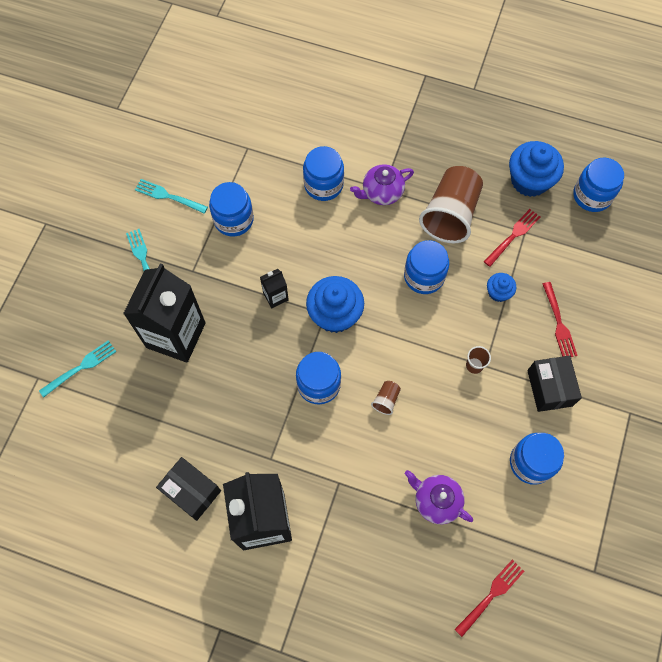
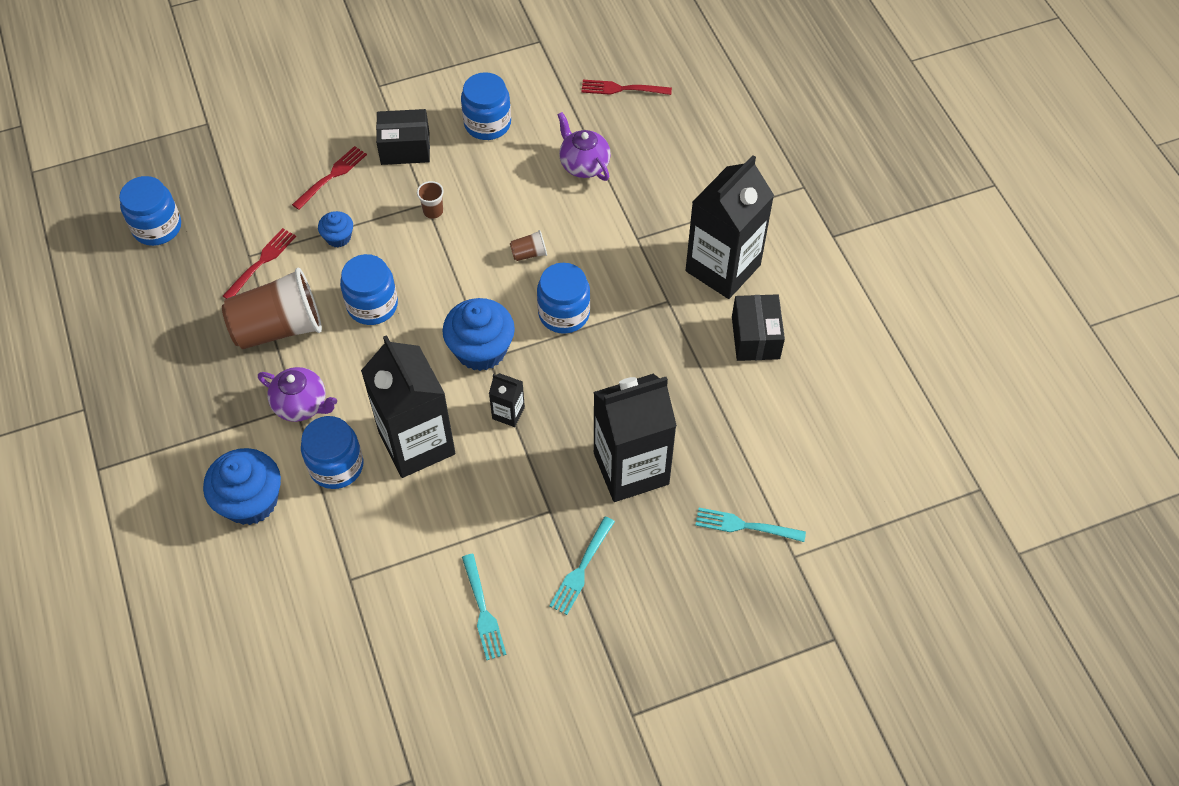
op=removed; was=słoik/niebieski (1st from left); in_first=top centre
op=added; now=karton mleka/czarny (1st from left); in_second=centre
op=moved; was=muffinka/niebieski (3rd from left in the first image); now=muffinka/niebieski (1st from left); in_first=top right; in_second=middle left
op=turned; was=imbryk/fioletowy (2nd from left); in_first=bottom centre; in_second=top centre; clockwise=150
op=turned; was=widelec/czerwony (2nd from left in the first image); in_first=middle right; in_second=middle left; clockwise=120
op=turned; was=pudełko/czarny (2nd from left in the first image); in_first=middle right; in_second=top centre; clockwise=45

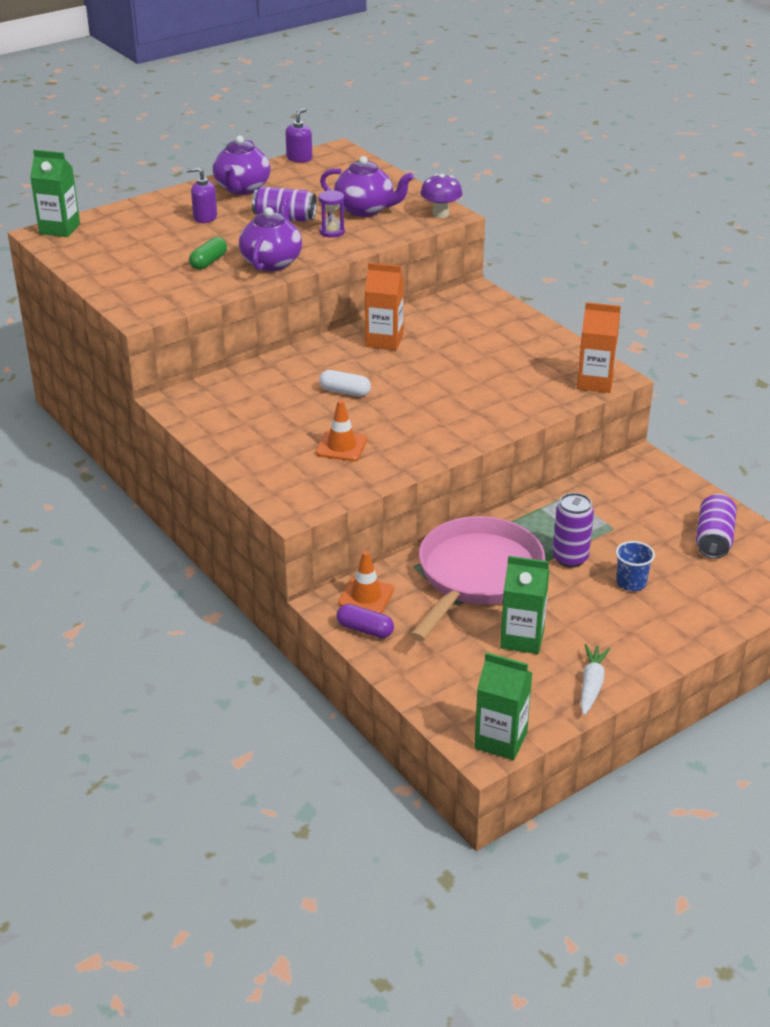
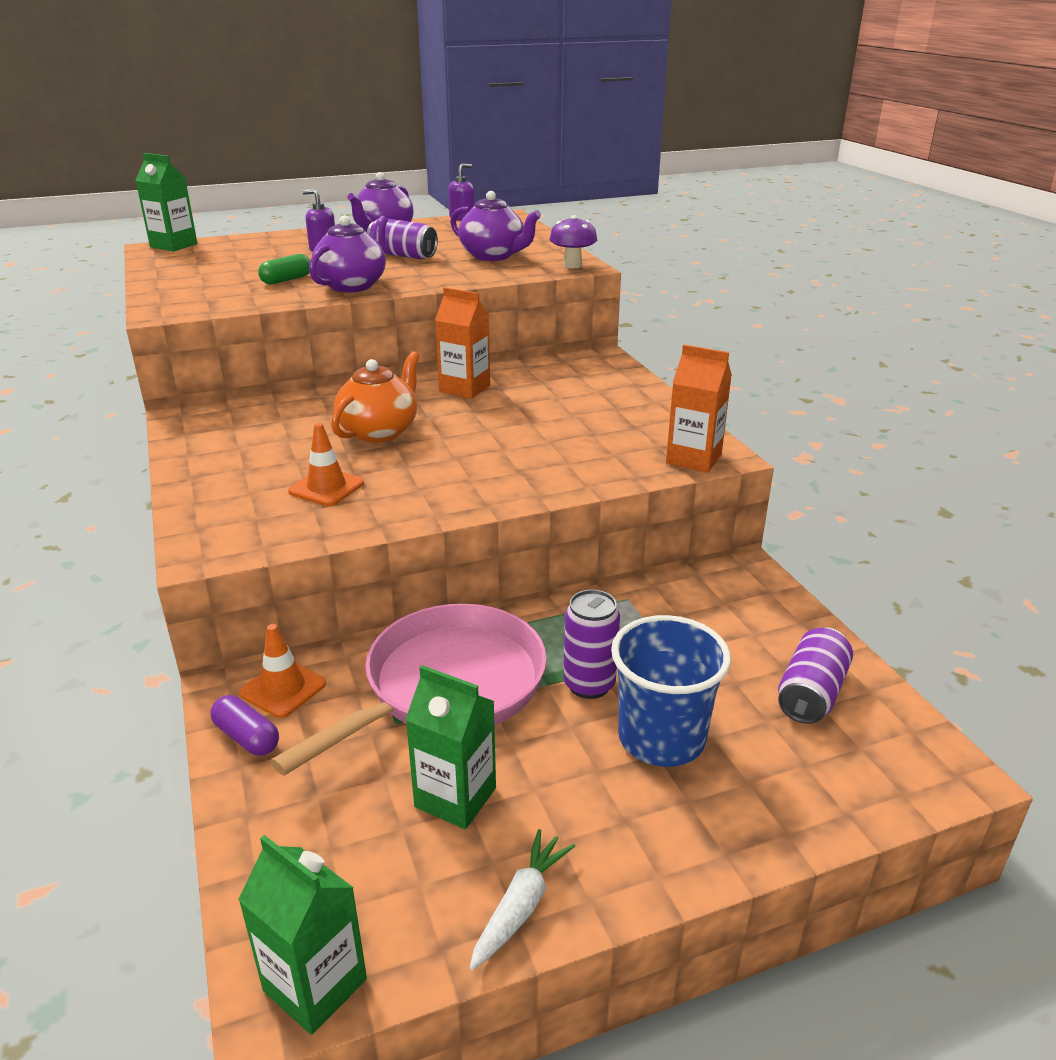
op=removed; was=klepsydra/fioletowy; in_first=top centre
op=replaced; was=kapsułka/biały; now=imbryk/pomarańczowy; in_first=centre; in_second=centre
op=resized; was=szklanka/niebieski; in_first=middle right; in_second=centre; ratio=1.91

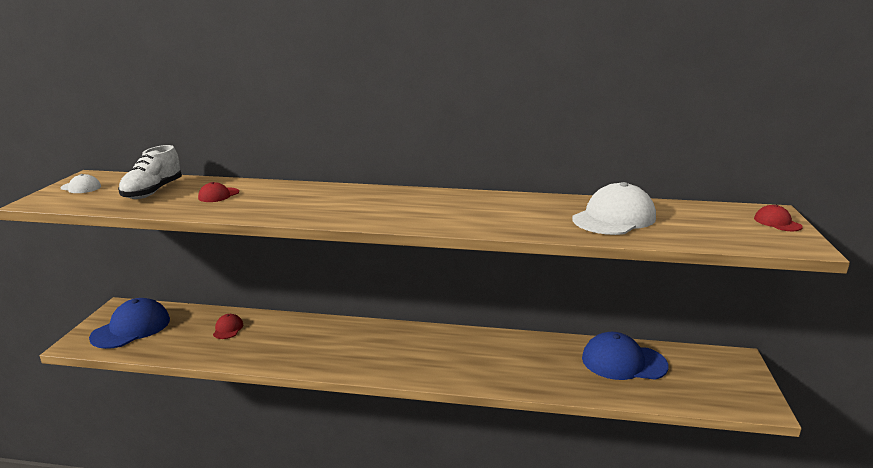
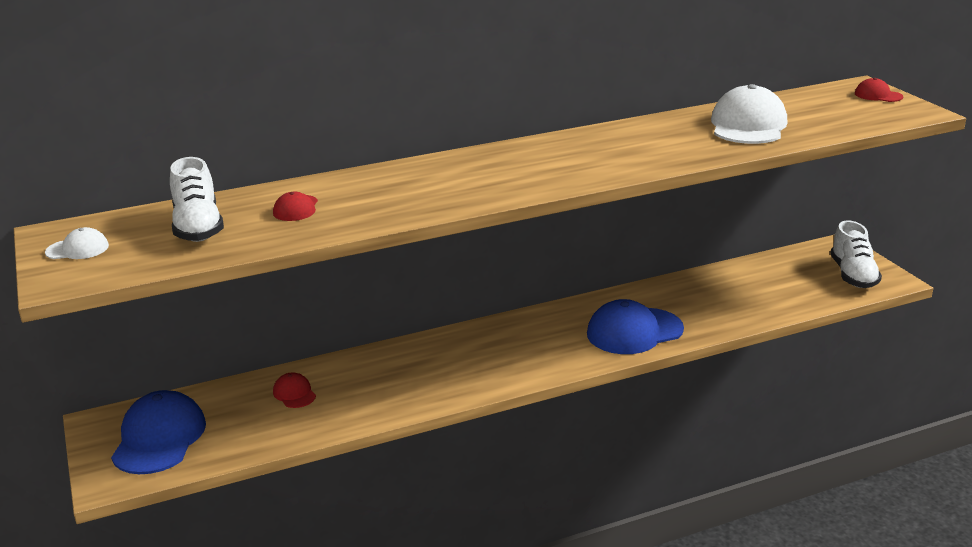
op=added; now=but/biały (2nd from left); in_second=middle right
op=moved; was=czapka/niebieski (2nd from left); in_first=bottom right; in_second=centre

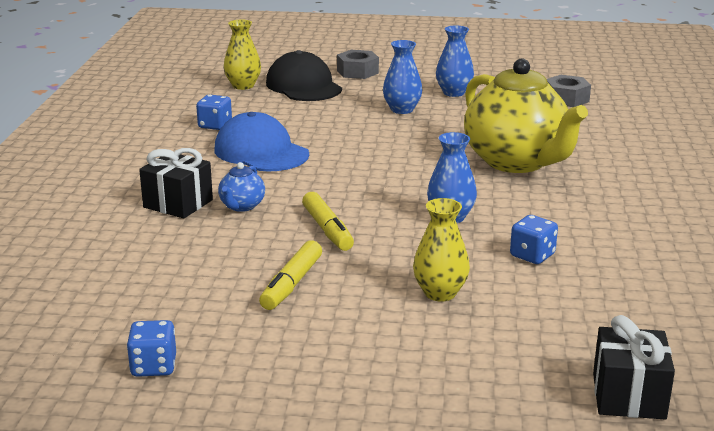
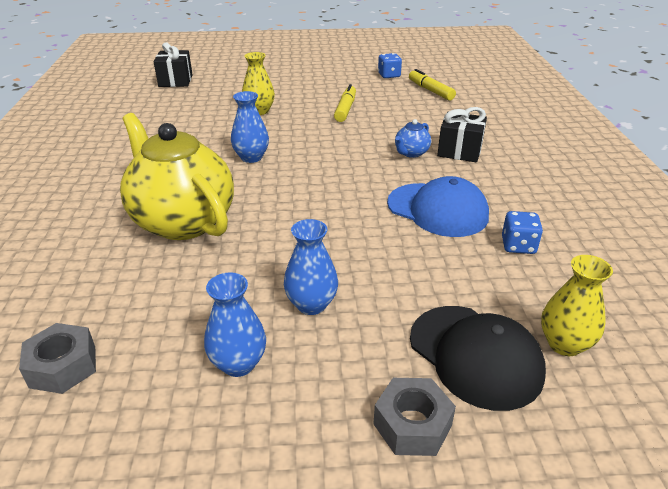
op=removed; was=kostka do gry/niebieski (3rd from left); in_first=middle right
op=moved; was=flamaster/żółty (2nd from left); in_first=centre; in_second=top centre
op=turned; was=imbryk/niebieski; in_first=centre; in_second=top centre; clockwise=-150

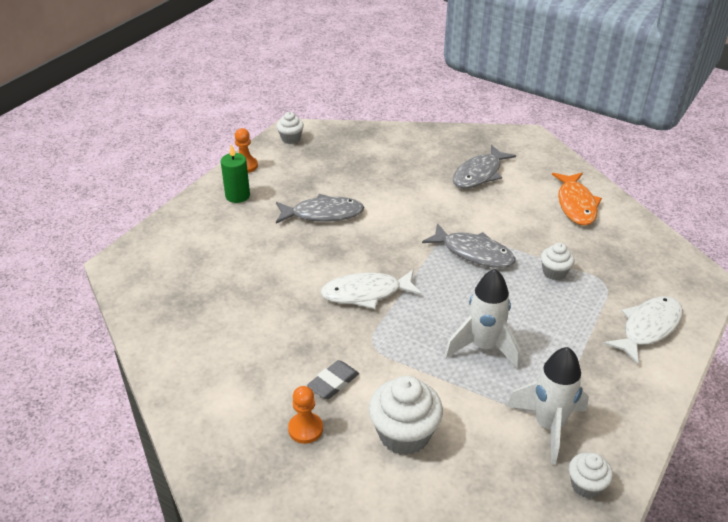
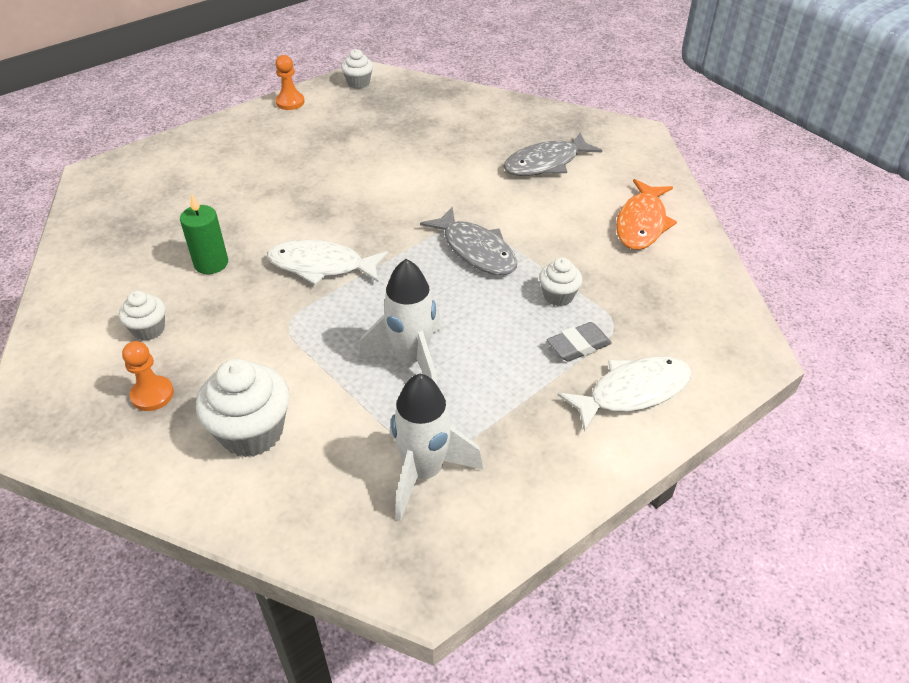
op=removed; was=ryba/szary (1st from left); in_first=centre
op=moved; was=świeca/zielony; in_first=top left; in_second=middle left
op=moved; was=gumka do mazania/szary; in_first=bottom centre; in_second=centre
op=moved; was=muffinka/biały (4th from left in the first image); now=muffinka/biały (1st from left); in_first=bottom right; in_second=middle left

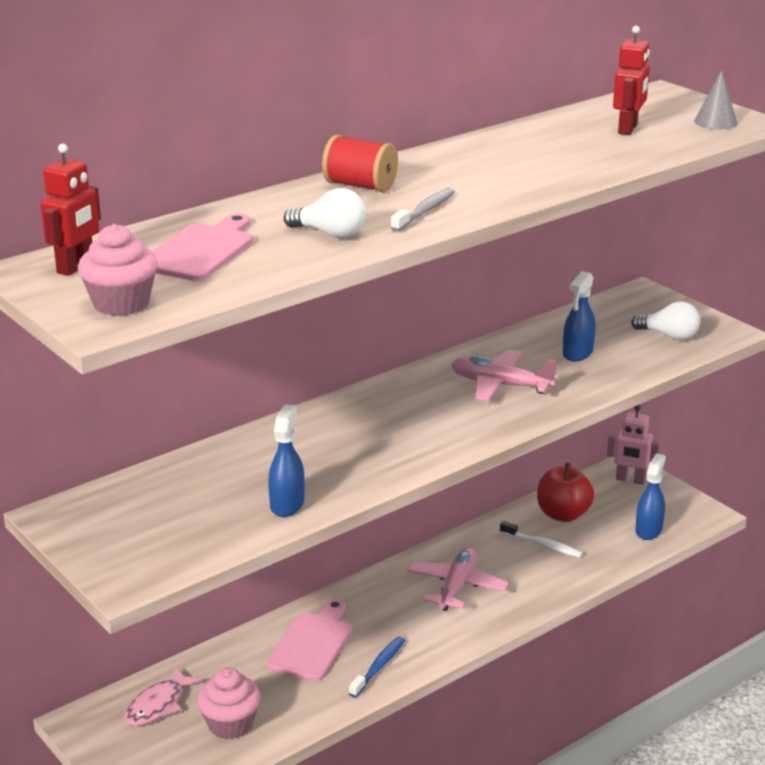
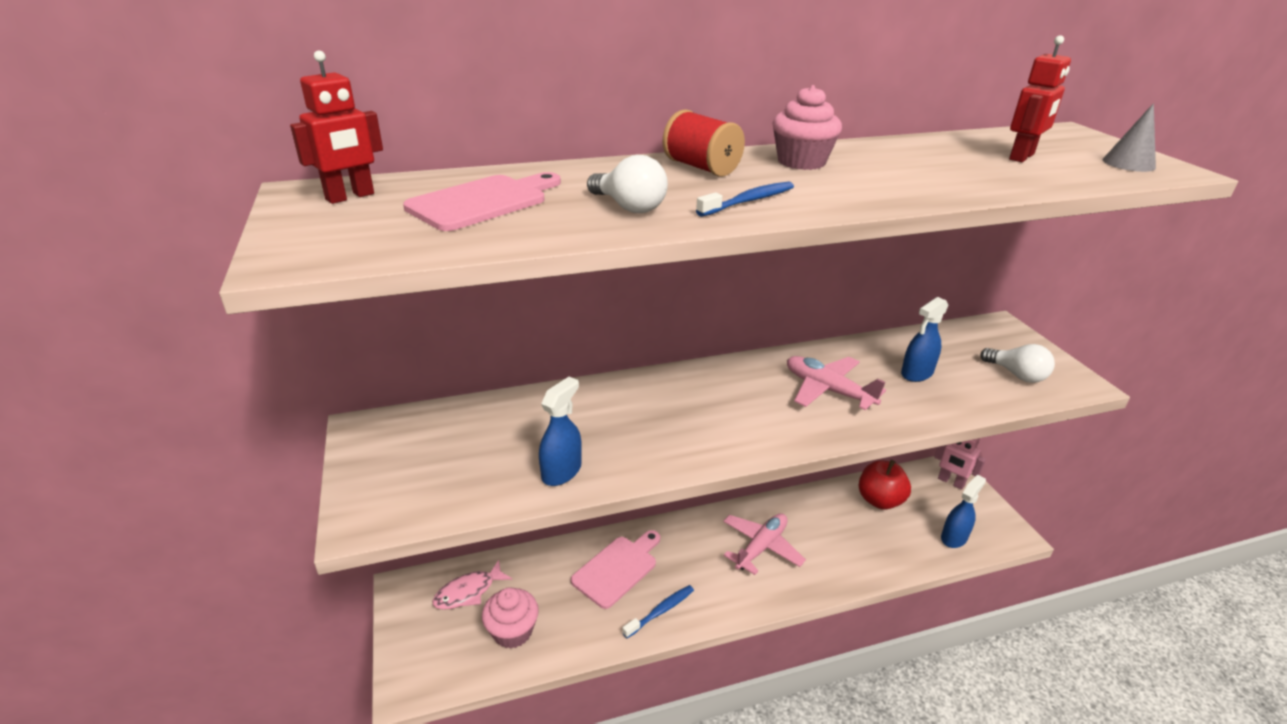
op=removed; was=szczoteczka do zębów/biały; in_first=bottom right
op=moved; was=muffinka/różowy (1st from left in the first image); now=muffinka/różowy (2nd from left); in_first=middle left; in_second=top centre
op=recoloured; was=szczoteczka do zębów/szary; now=szczoteczka do zębów/niebieski (2nd from left); in_first=top centre; in_second=top centre

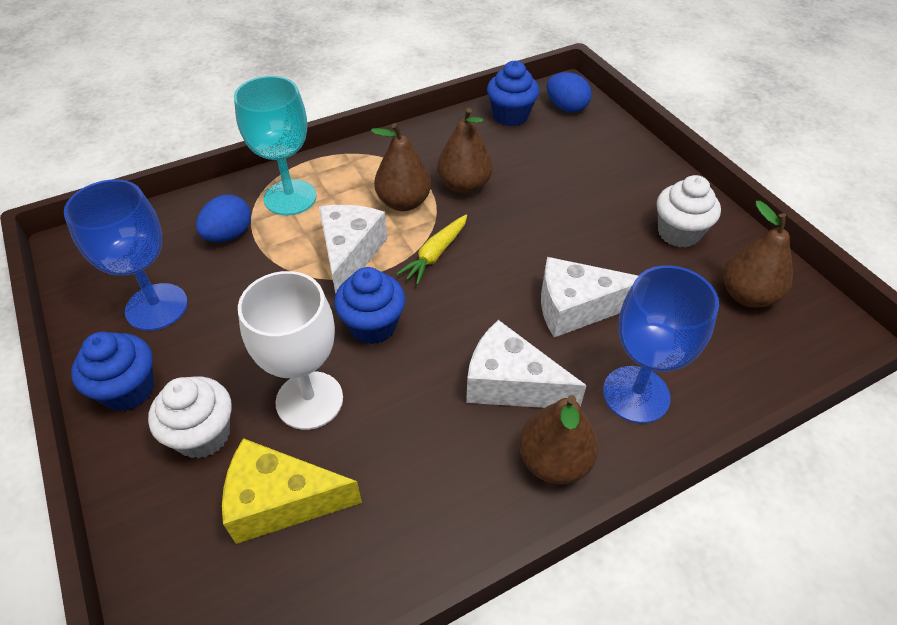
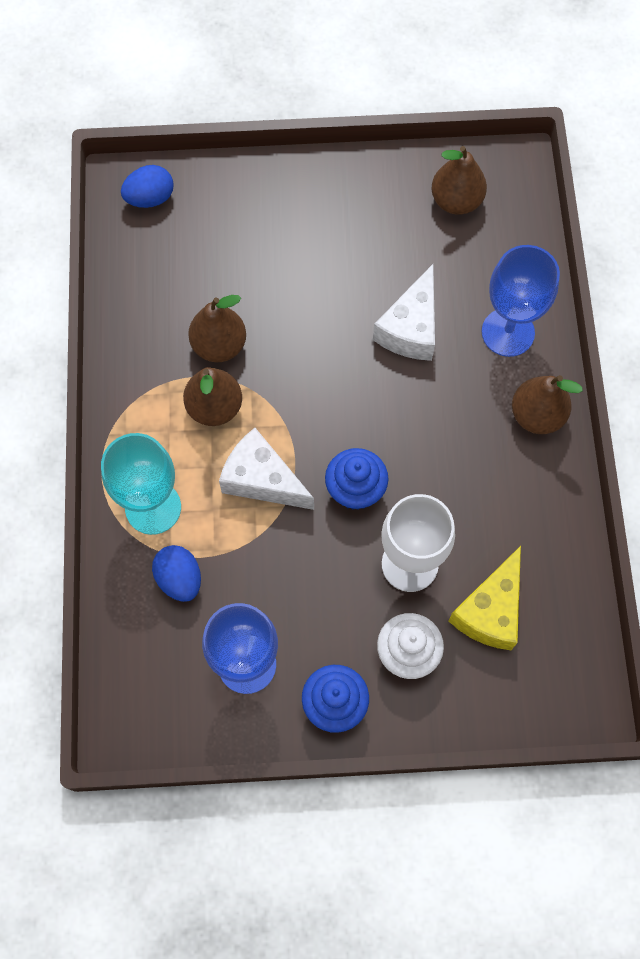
op=removed; was=marchewka/żółty; in_first=centre
op=removed; was=ser/biały (2nd from left); in_first=centre
op=removed; was=muffinka/niebieski (3rd from left); in_first=top centre
op=removed; was=muffinka/biały (2nd from left); in_first=middle right

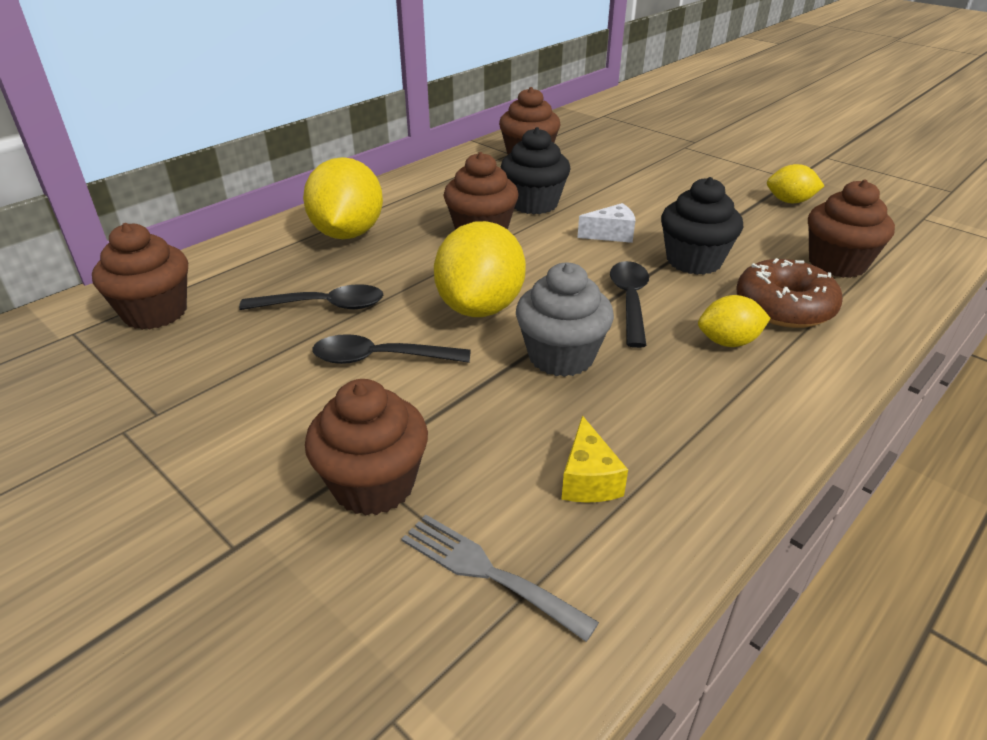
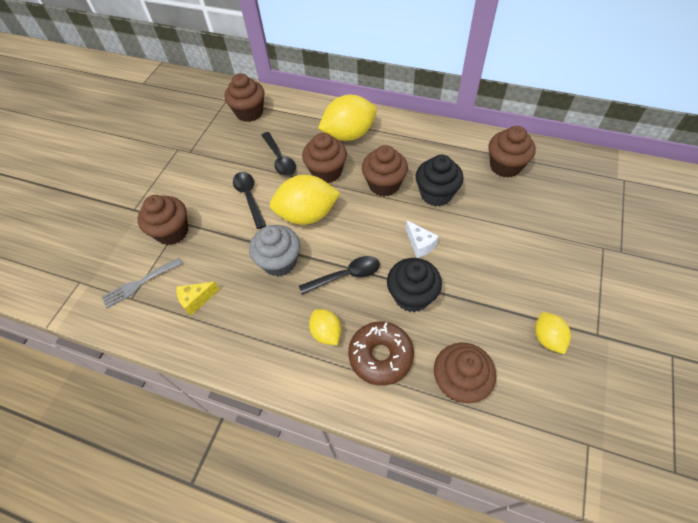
op=added; now=muffinka/brązowy (3rd from left); in_second=top centre
op=turned; was=widelec/szary; in_first=bottom centre; in_second=middle left; clockwise=-135

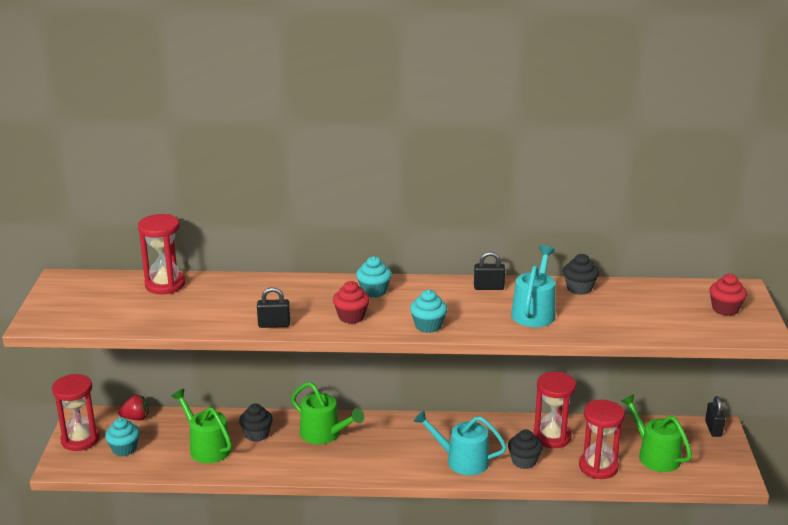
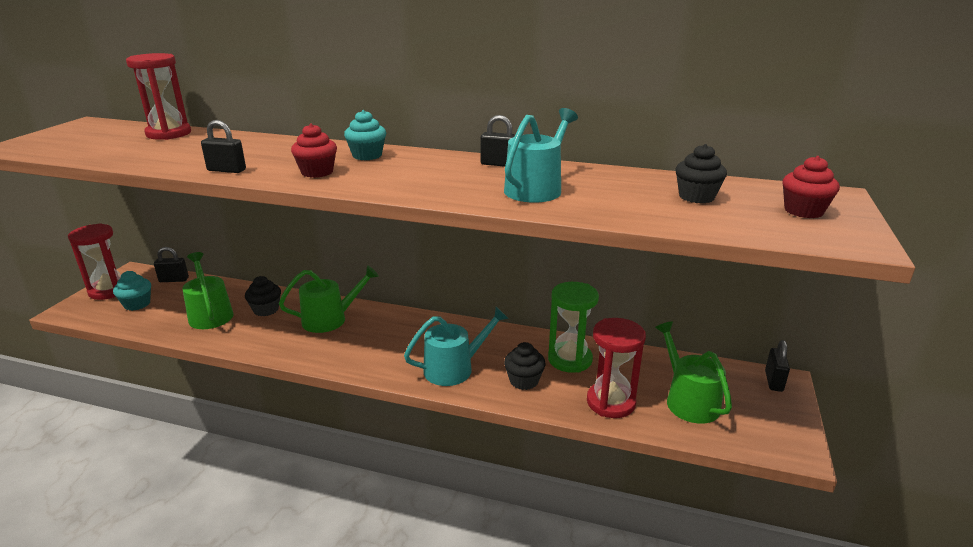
op=removed; was=muffinka/turkusowy (3rd from left); in_first=centre
op=moved; was=muffinka/czarny (3rd from left); in_first=middle right; in_second=top right
op=replaced; was=truskawka/czerwony; now=kłódka/czarny (1st from left); in_first=bottom left; in_second=middle left
op=recoloured; was=klepsydra/czerwony (3rd from left); now=klepsydra/zielony; in_first=bottom right; in_second=centre
op=turned; was=konewka/zielony (2nd from left); in_first=bottom centre; in_second=centre; clockwise=-75
op=turned; was=konewka/turkusowy (1st from left); in_first=bottom centre; in_second=centre; clockwise=120

